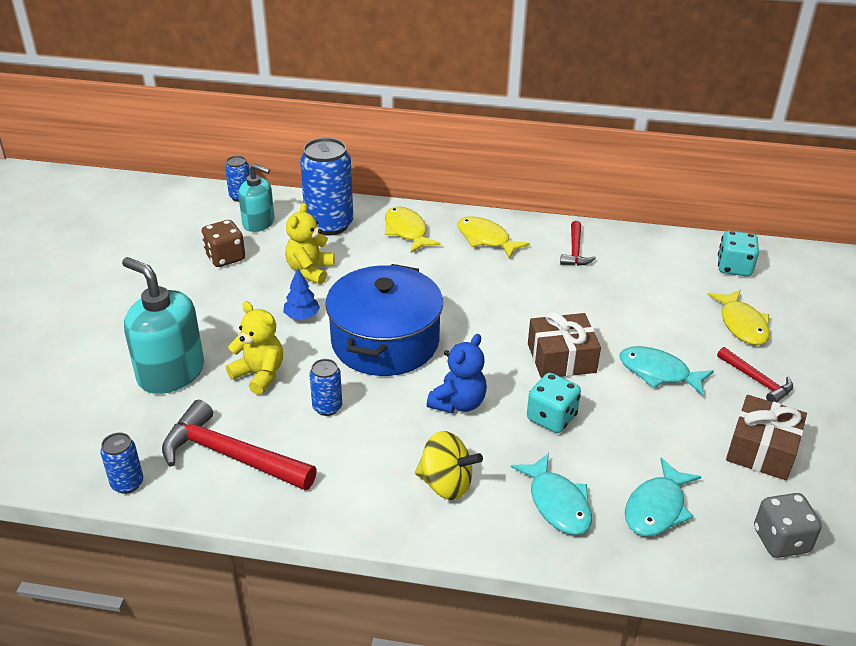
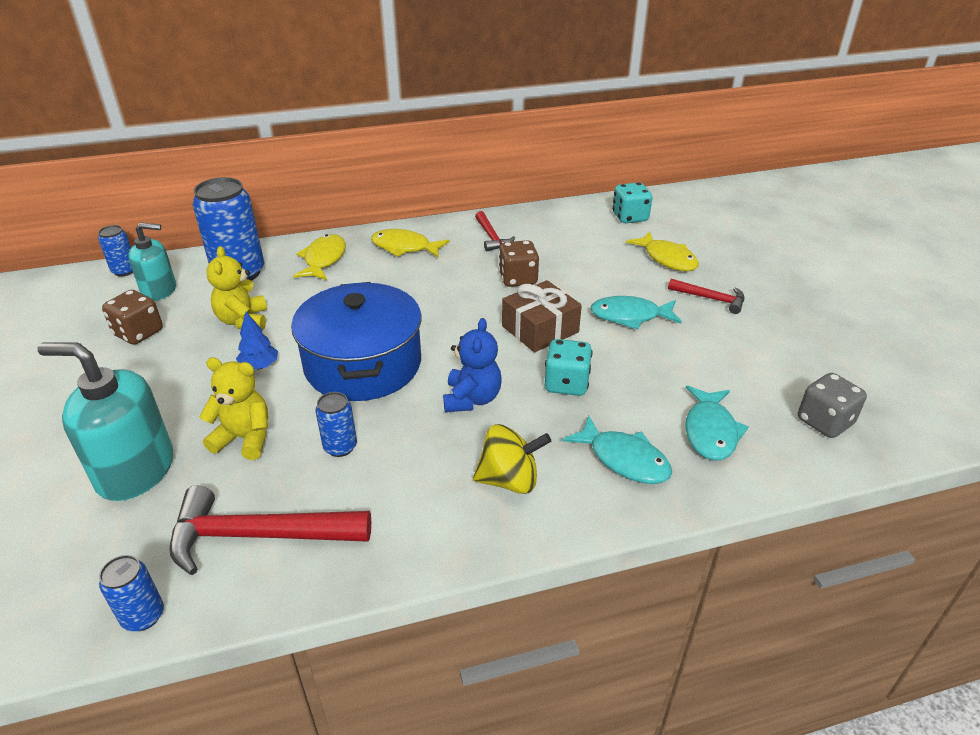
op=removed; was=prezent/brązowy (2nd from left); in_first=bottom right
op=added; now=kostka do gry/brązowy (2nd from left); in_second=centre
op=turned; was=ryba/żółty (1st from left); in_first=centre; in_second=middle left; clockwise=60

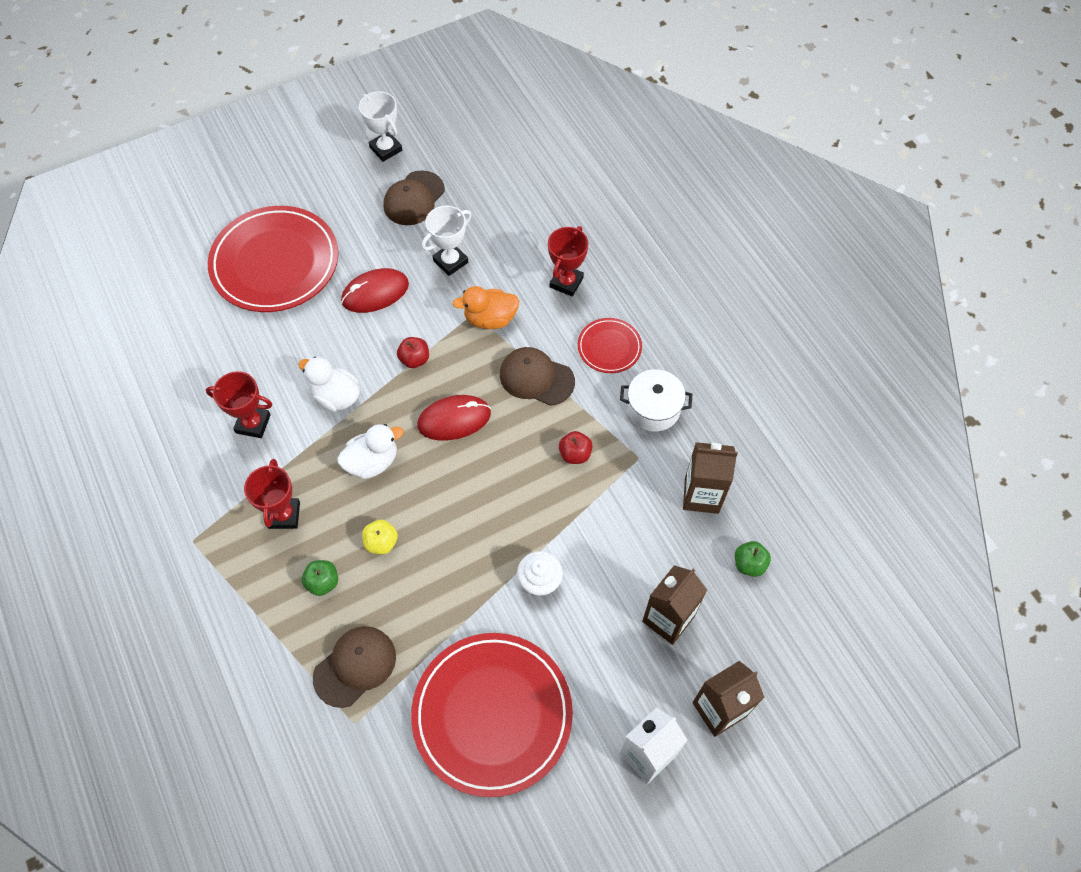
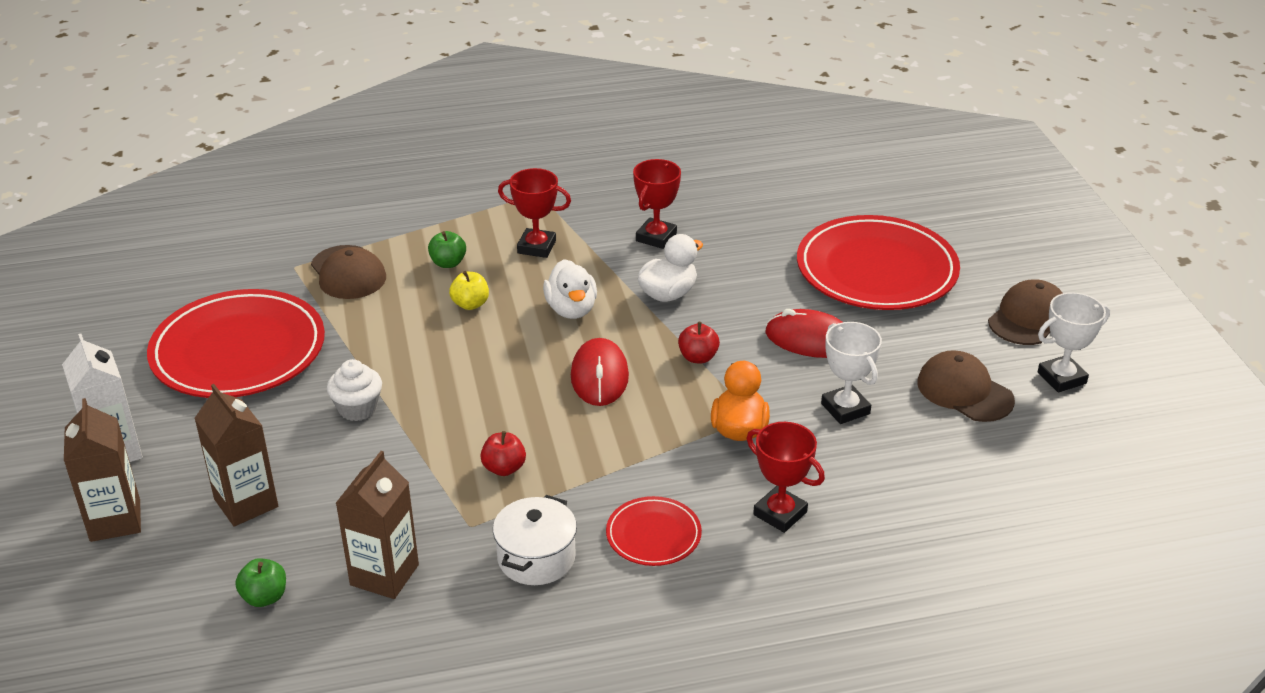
op=moved; was=czapka/brązowy (3rd from left); in_first=centre; in_second=middle right
op=turned; was=myszka/czerwony (1st from left in the first image); in_first=top centre; in_second=centre; clockwise=-60

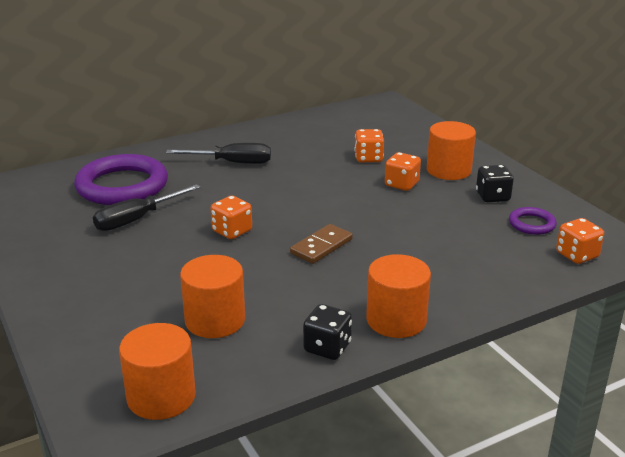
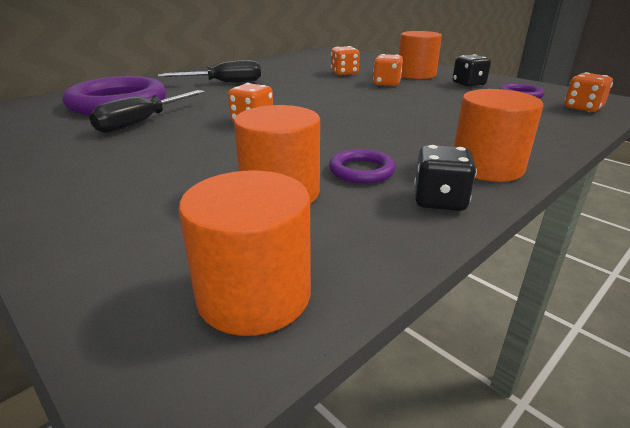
op=removed; was=kostka domina/brązowy; in_first=centre
op=added; now=pierścień/fioletowy (2nd from left); in_second=centre

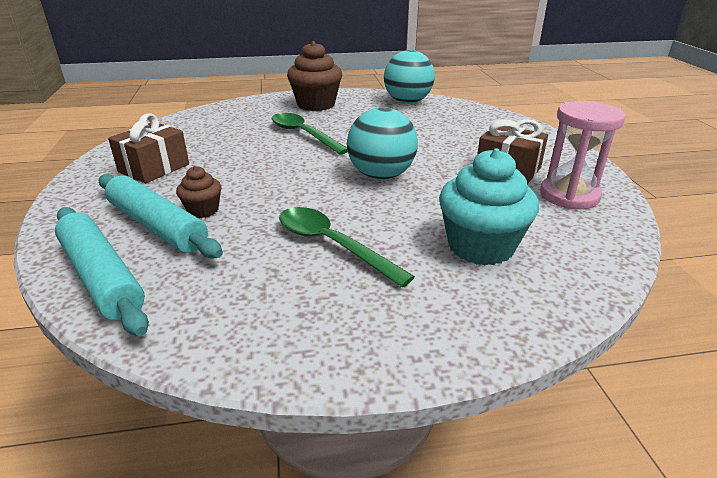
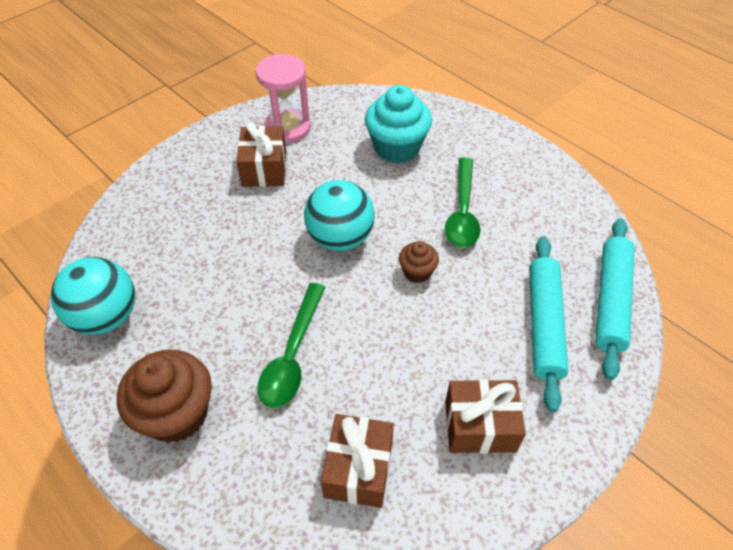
op=added; now=prezent/brązowy (2nd from left); in_second=bottom centre
op=moved; was=muffinka/brązowy (1st from left in the first image); now=muffinka/brązowy (2nd from left); in_first=middle left; in_second=centre

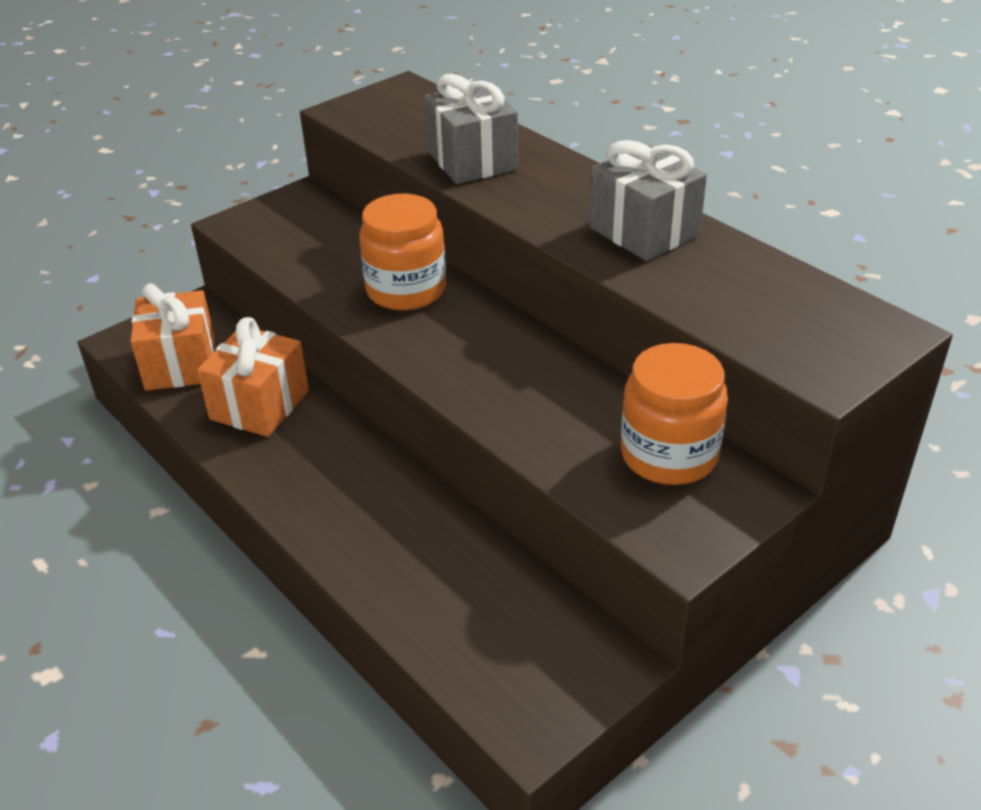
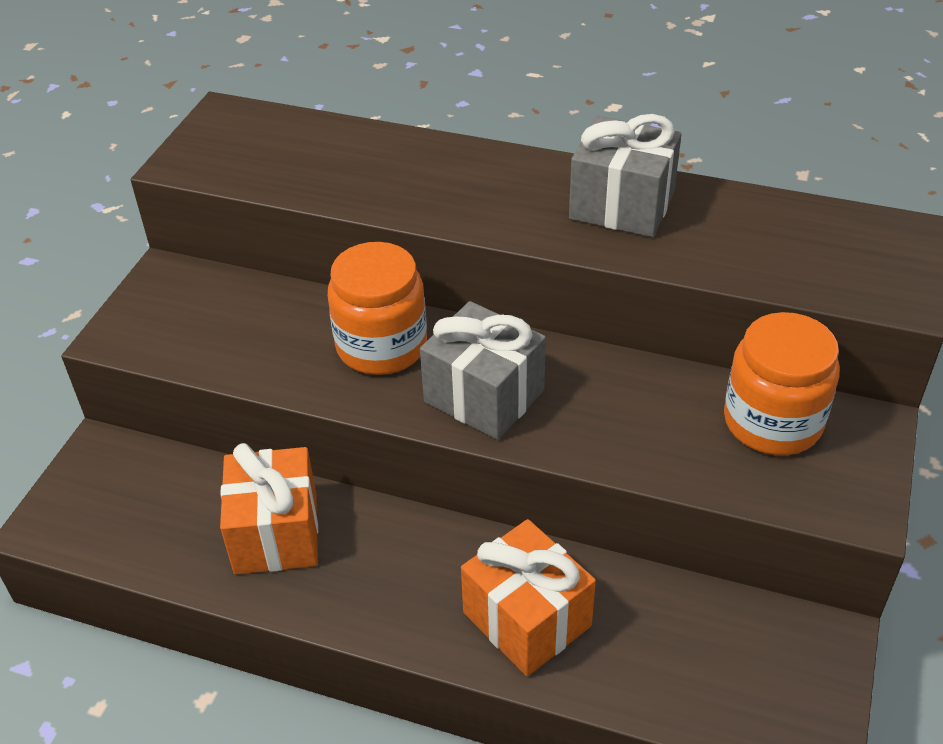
op=moved; was=prezent/pomarańczowy (1st from left in the first image); now=prezent/pomarańczowy (2nd from left); in_first=middle left; in_second=bottom centre
op=moved; was=prezent/szary (1st from left); in_first=top centre; in_second=centre

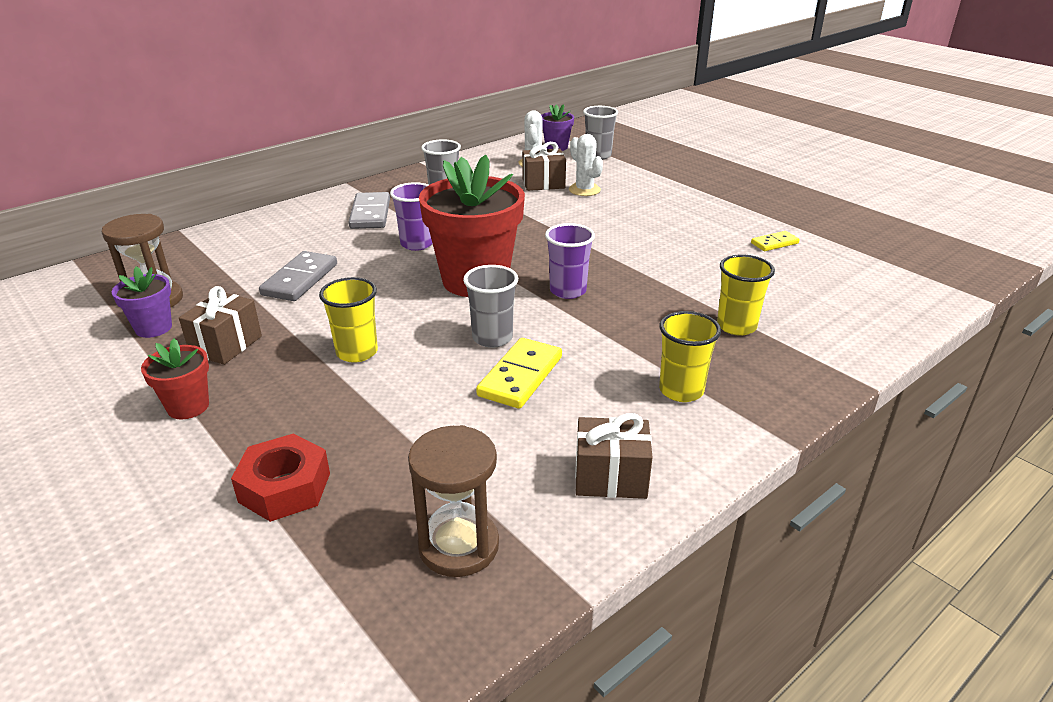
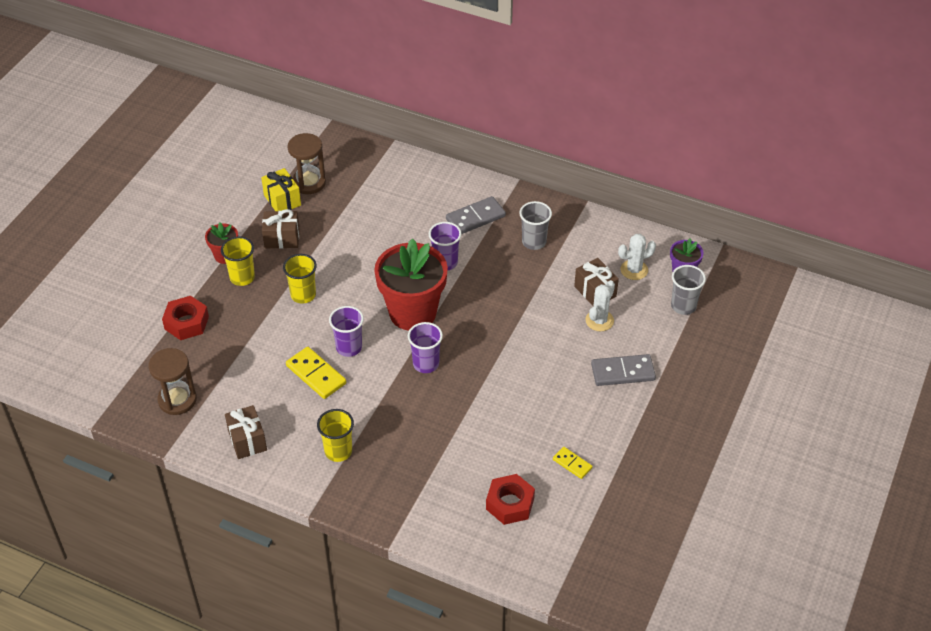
op=added; now=nakrętka/czerwony (2nd from left); in_second=bottom centre
op=moved; was=kostka domina/szary (1st from left in the first image); now=kostka domina/szary (2nd from left); in_first=middle left; in_second=middle right
op=moved; was=szklanka/żółty (3rd from left in the first image); now=szklanka/żółty (1st from left); in_first=middle right; in_second=middle left
op=replaced; was=doniczka/fioletowy (1st from left); now=prezent/żółty; in_first=middle left; in_second=top left
op=recoloured; was=szklanka/szary (2nd from left); now=szklanka/fioletowy (1st from left); in_first=centre; in_second=centre
op=turned; was=kostka domina/żółty (1st from left); in_first=centre; in_second=centre; clockwise=45

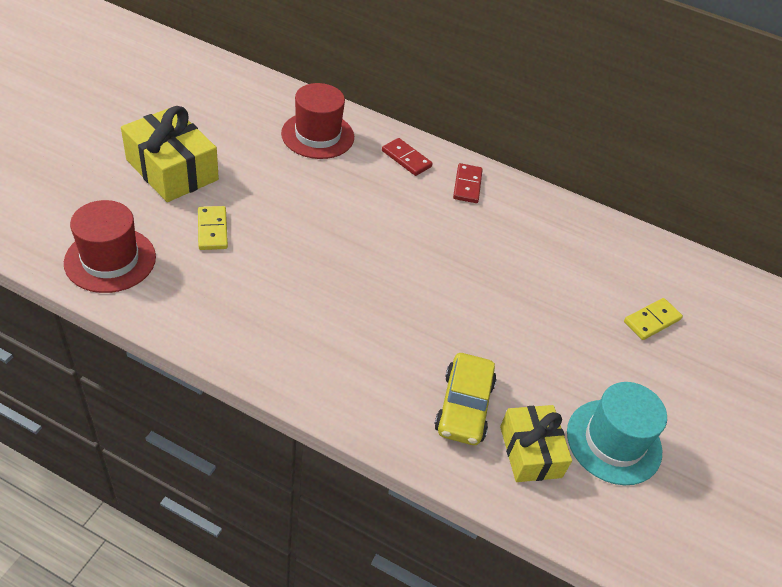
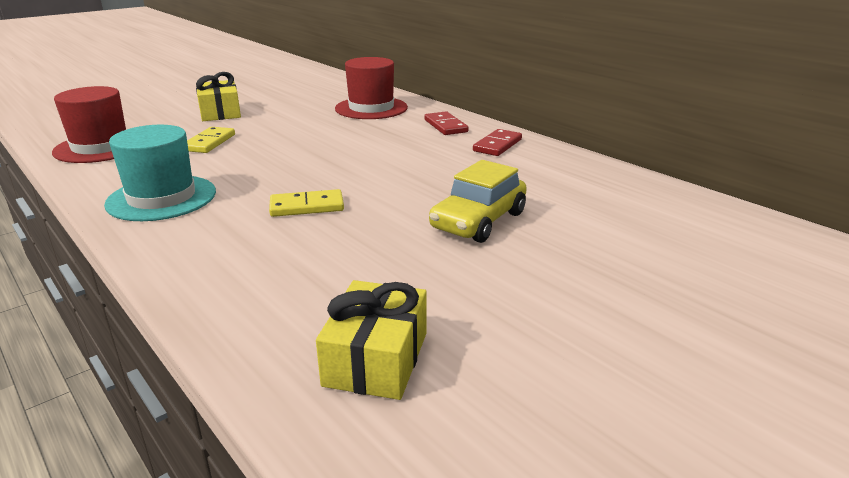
op=moved; was=samochód/żółty; in_first=bottom centre; in_second=centre
op=moved; was=kapelusz/turkusowy; in_first=bottom right; in_second=middle left
op=moved; was=kostka domina/żółty (2nd from left); in_first=middle right; in_second=centre
op=resized; was=prezent/żółty (1st from left); in_first=top left; in_second=top left; ratio=0.65

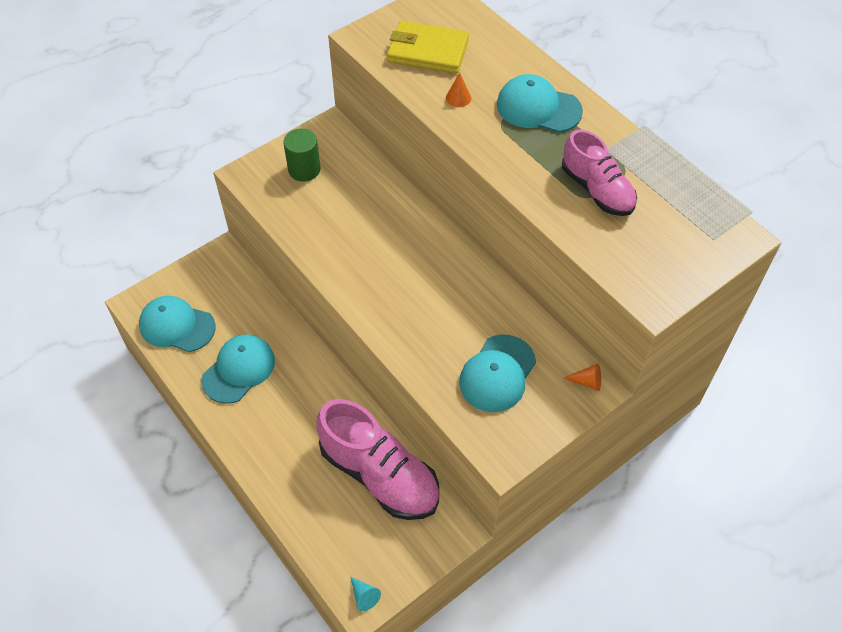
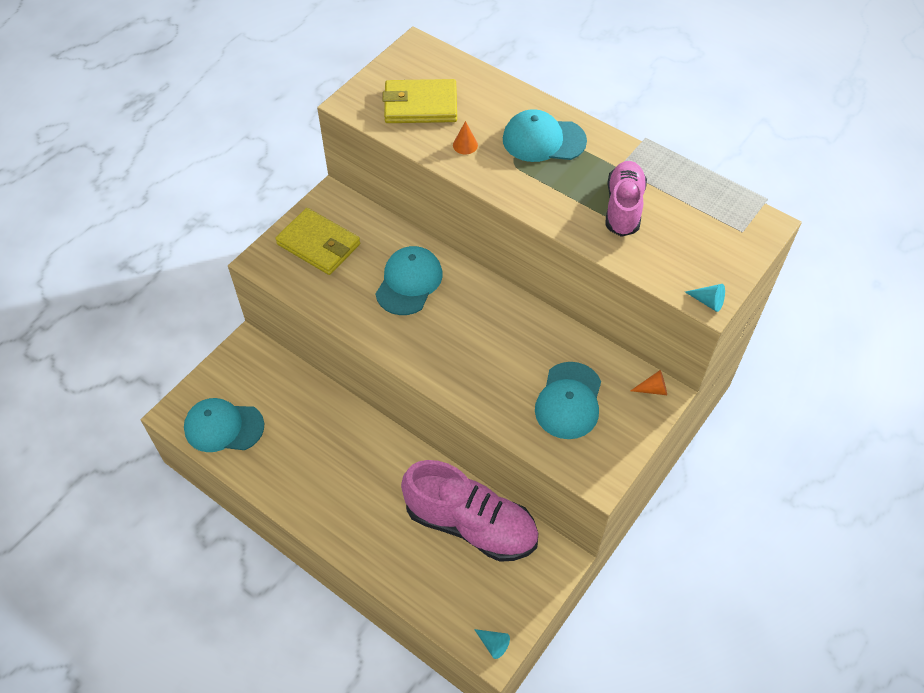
op=added; now=stożek/turkusowy (2nd from left); in_second=middle right
op=moved; was=czapka/turkusowy (2nd from left); in_first=middle left; in_second=centre
op=replaced; was=walec/zielony; now=portfel/żółty (1st from left); in_first=top centre; in_second=centre
op=turned; was=but/różowy (2nd from left); in_first=top right; in_second=top right; clockwise=-120

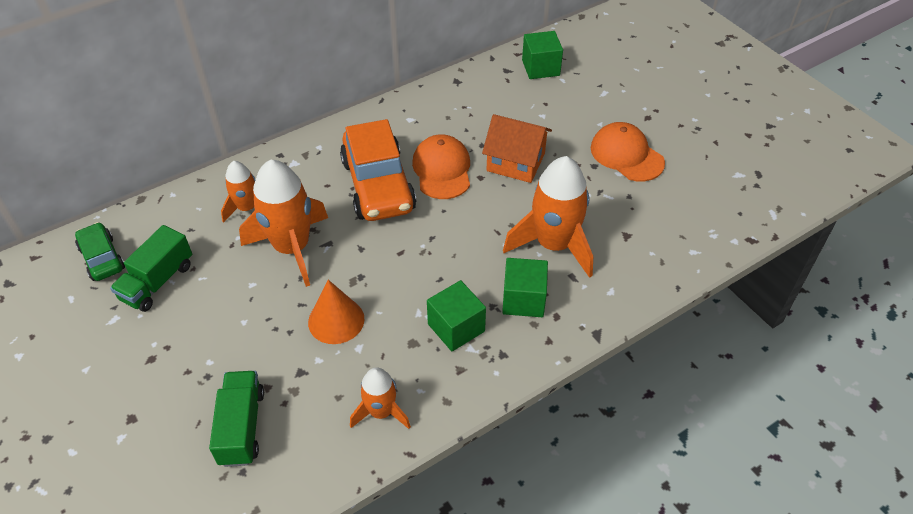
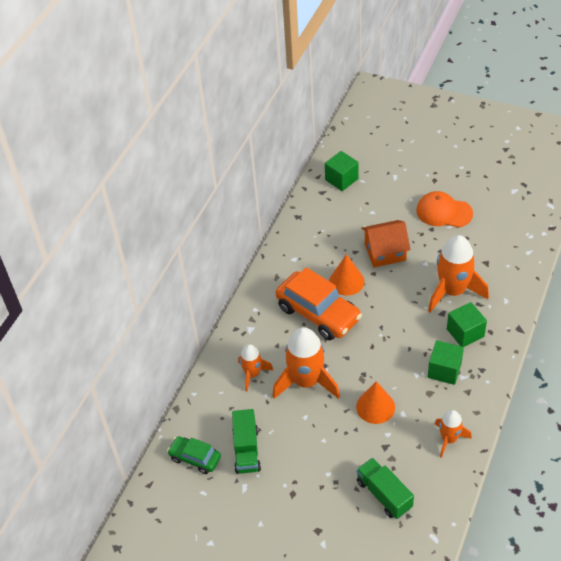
op=replaced; was=czapka/pomarańczowy (1st from left); now=stożek/pomarańczowy (1st from left); in_first=top centre; in_second=centre

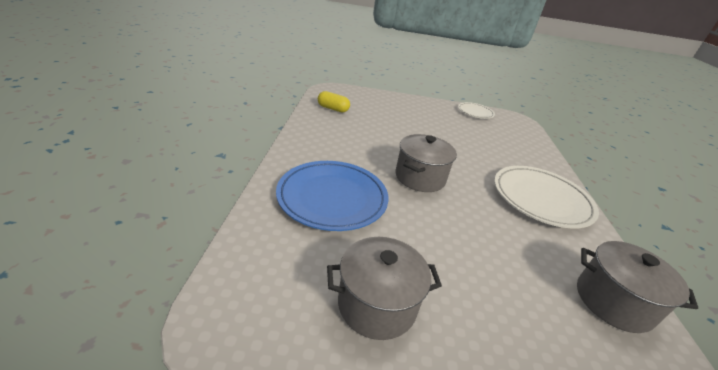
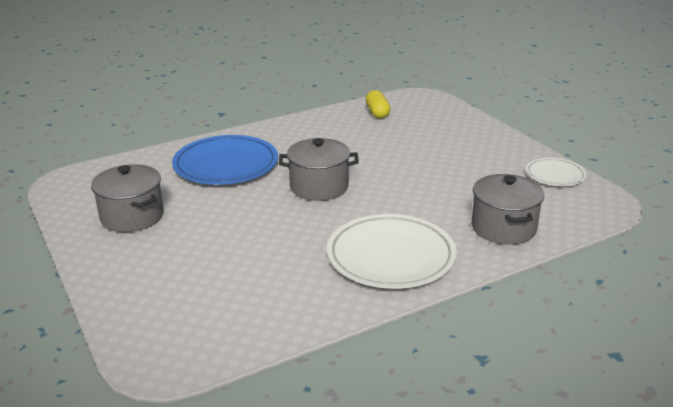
op=moved; was=garnek/szary (3rd from left); in_first=bottom right; in_second=middle right

